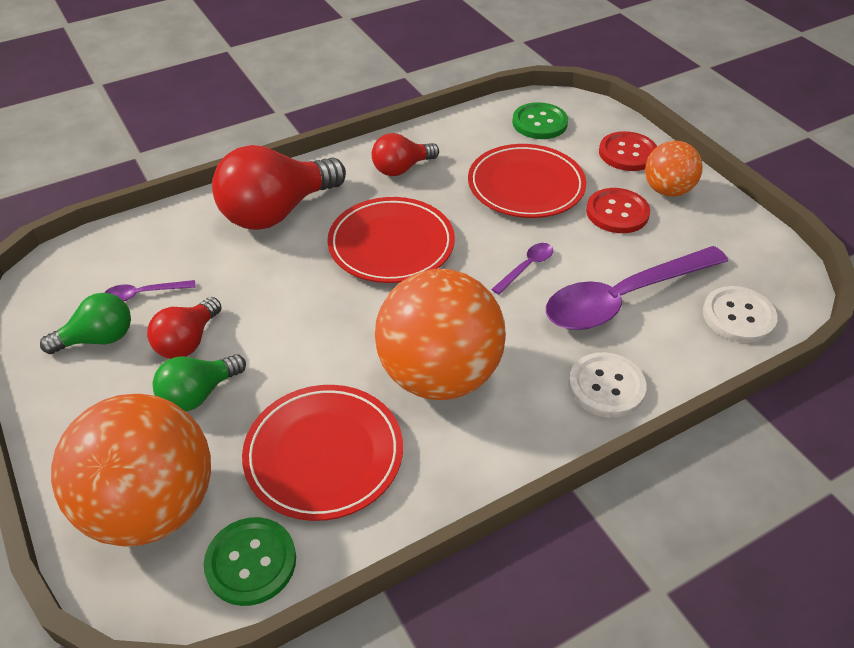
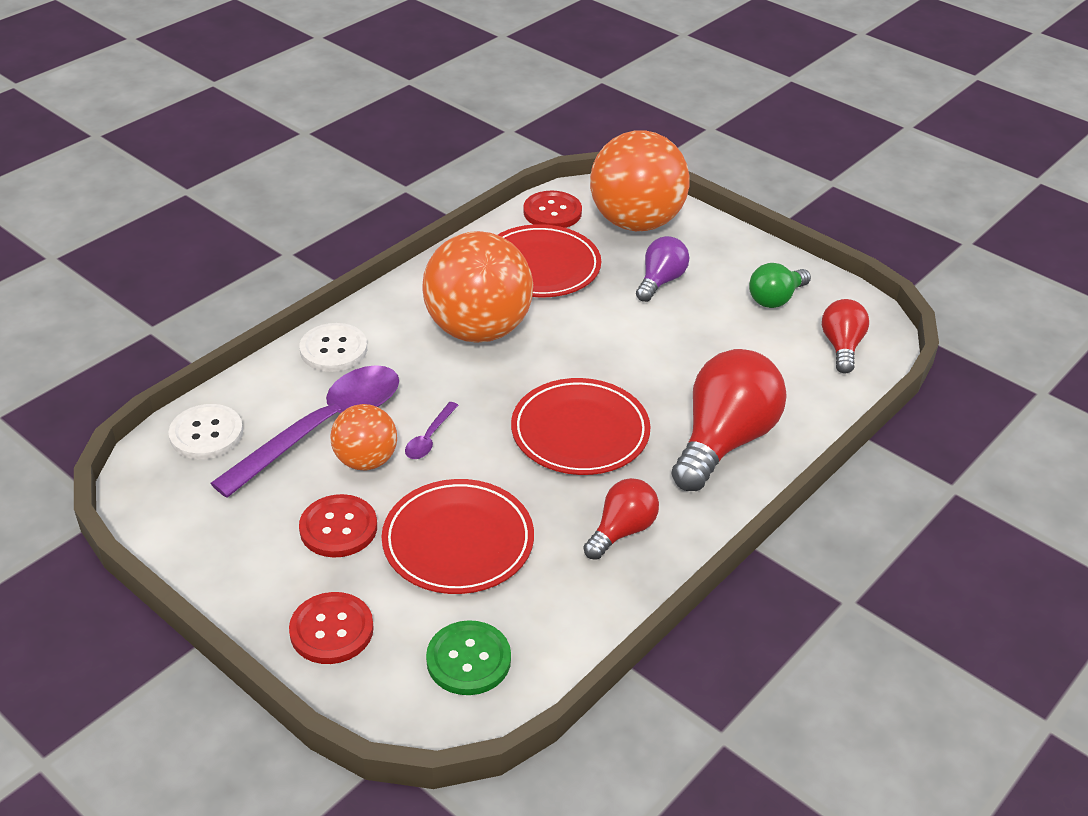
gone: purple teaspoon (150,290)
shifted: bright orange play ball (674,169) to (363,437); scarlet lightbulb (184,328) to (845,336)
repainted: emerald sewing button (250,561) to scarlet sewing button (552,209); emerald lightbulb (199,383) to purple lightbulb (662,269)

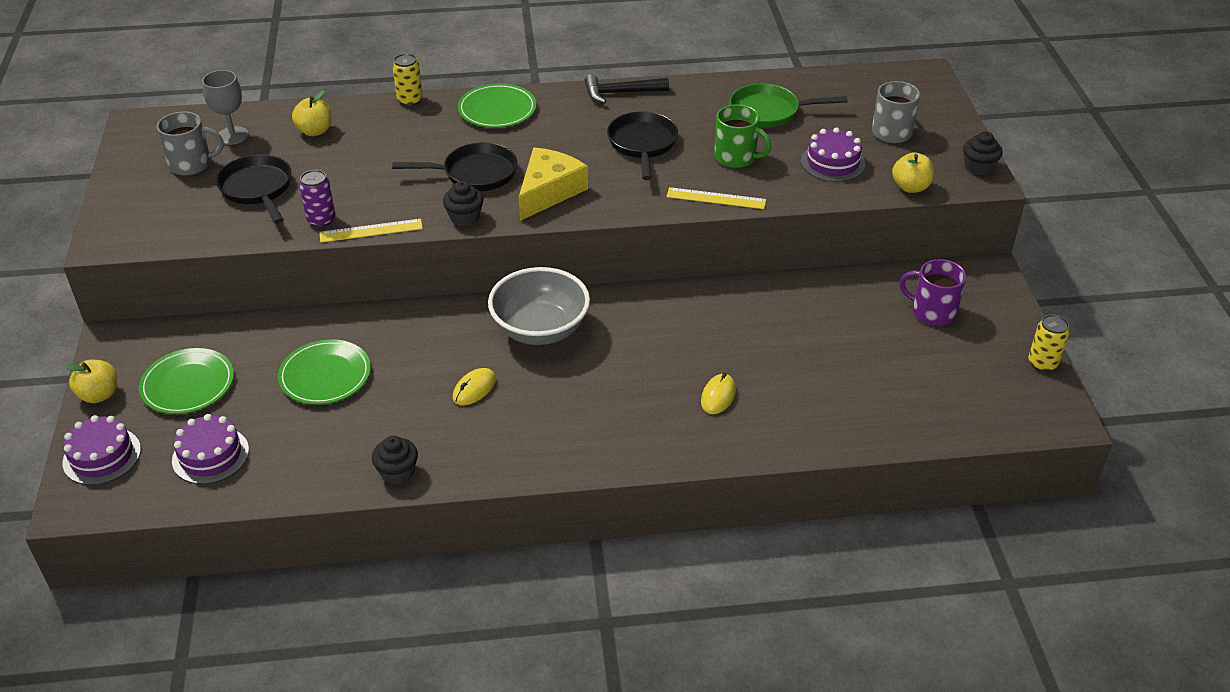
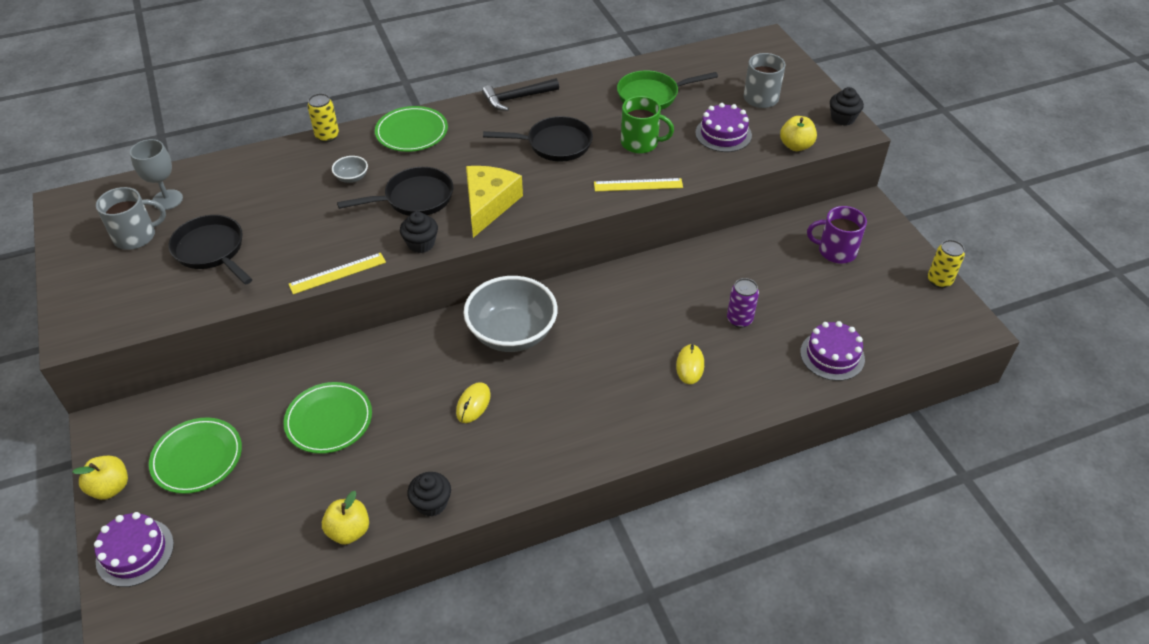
new: grey serving bowl (350,169)
shifted: bright yellow apple (312,113) to (345,518); purple soda can (317,198) to (743,303); purple layer cake (210,449) to (832,351)
rotated: black skillet (642,145) = (538,139) 105 degrees clockwise

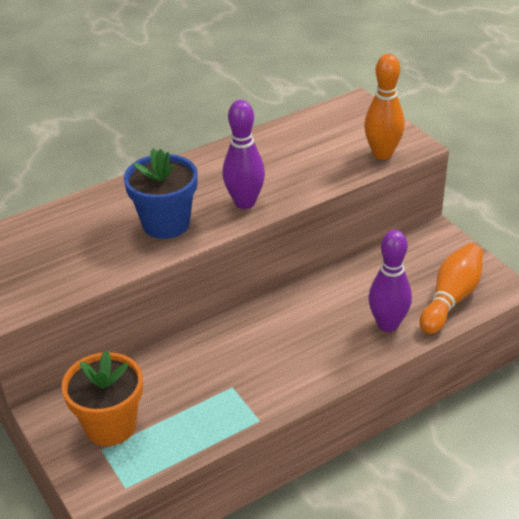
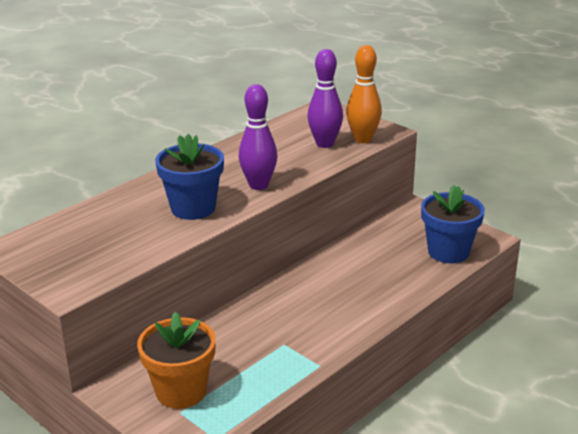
shifted: purple tenpin (390,281) to (325,98)
swapped: bright orange tenpin (451,288) to royal blue potted plant (453,224)

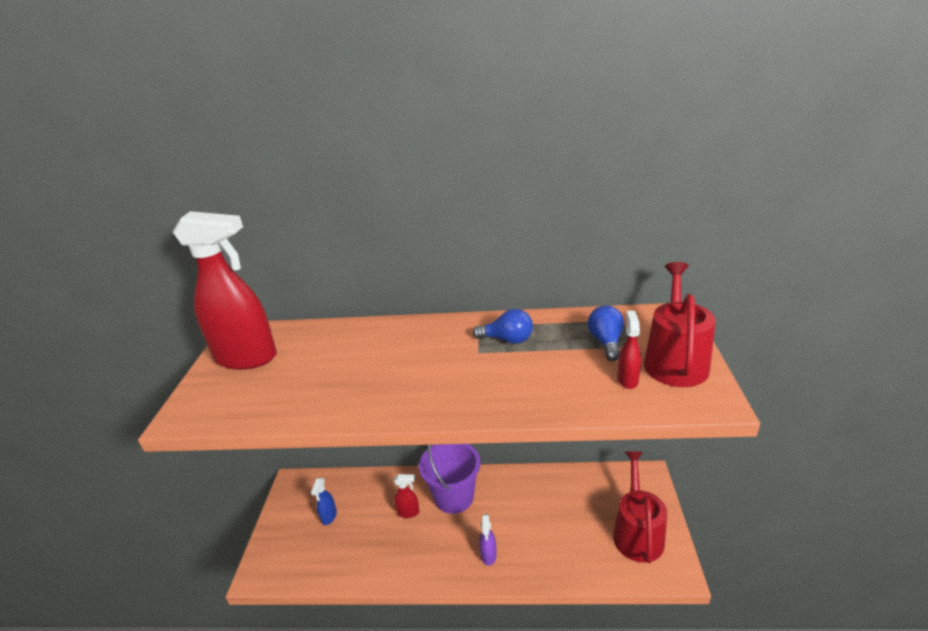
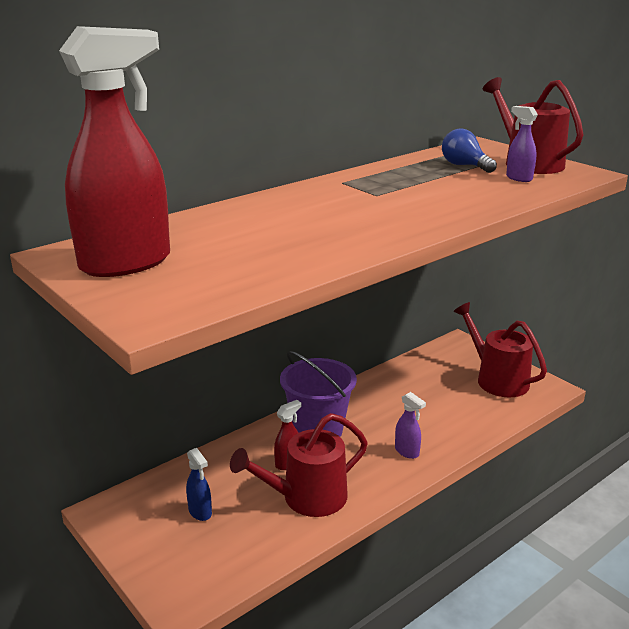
gone: royal blue lightbulb (503,326)
new: scarlet watering pot (299,465)
repainted: scarlet spray bottle (629,350) to purple spray bottle (522,144)

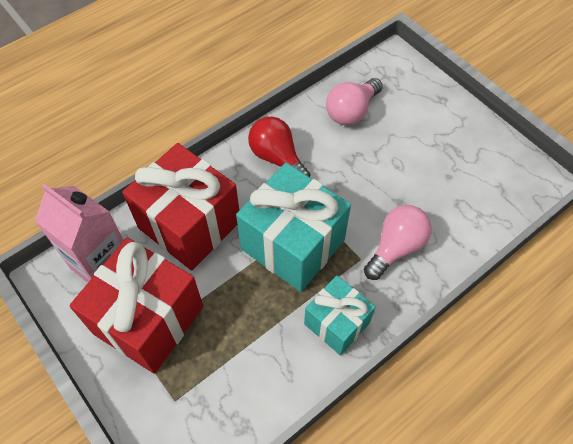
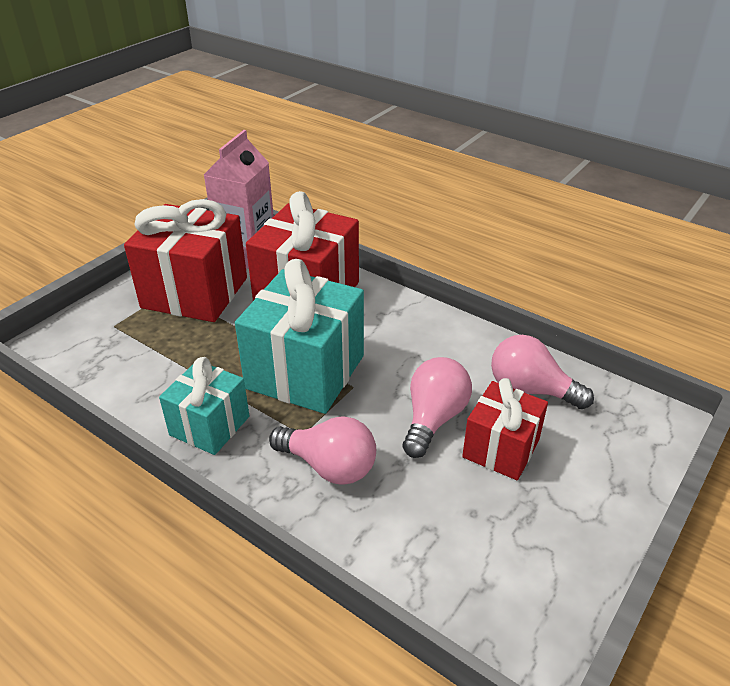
gone: scarlet lightbulb (279,147)
new: rose-pink lightbulb (437,407); scarlet gift (505,429)

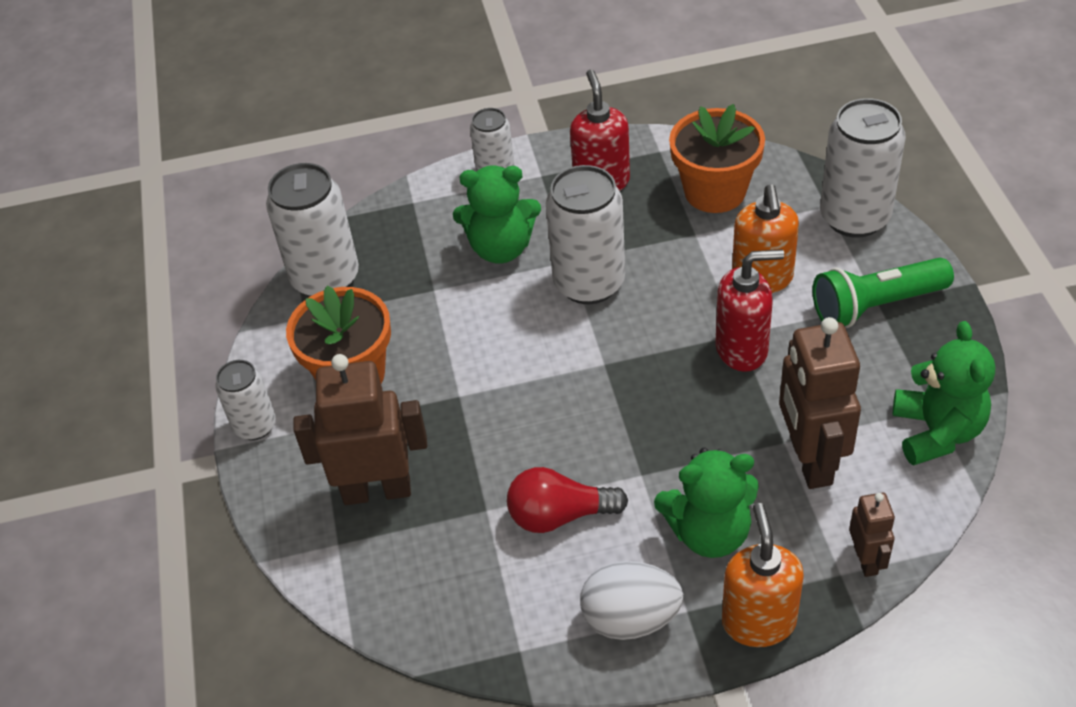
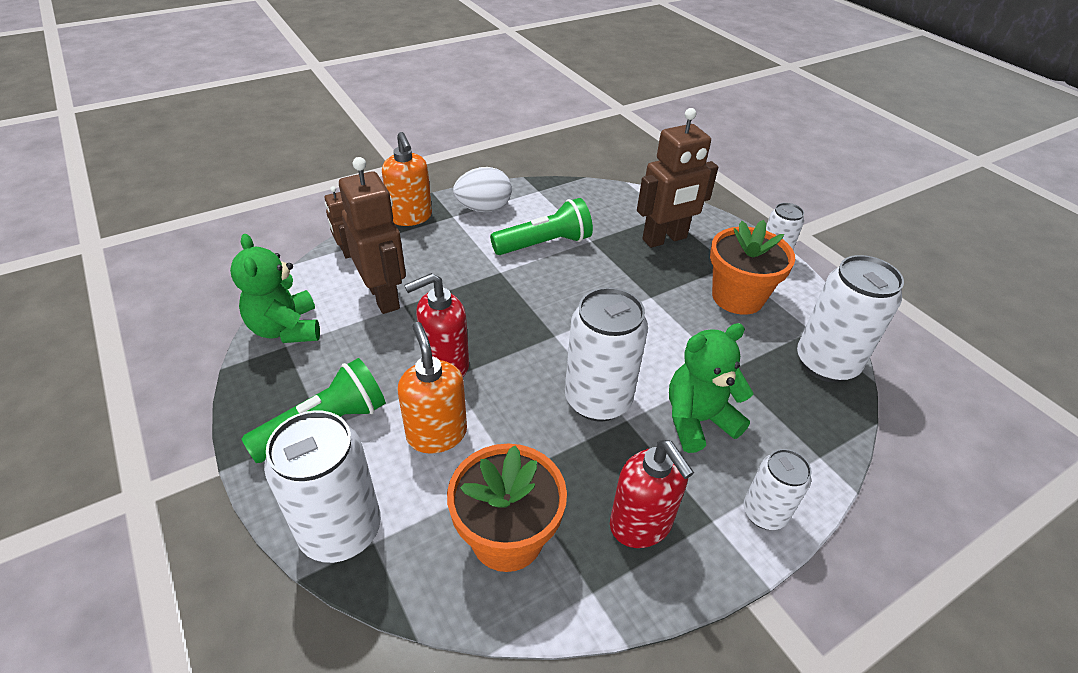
gone: emerald stuffed bear (706,503)
swapped: scarlet lightbulb (567,500) to emerald flashlight (541,226)

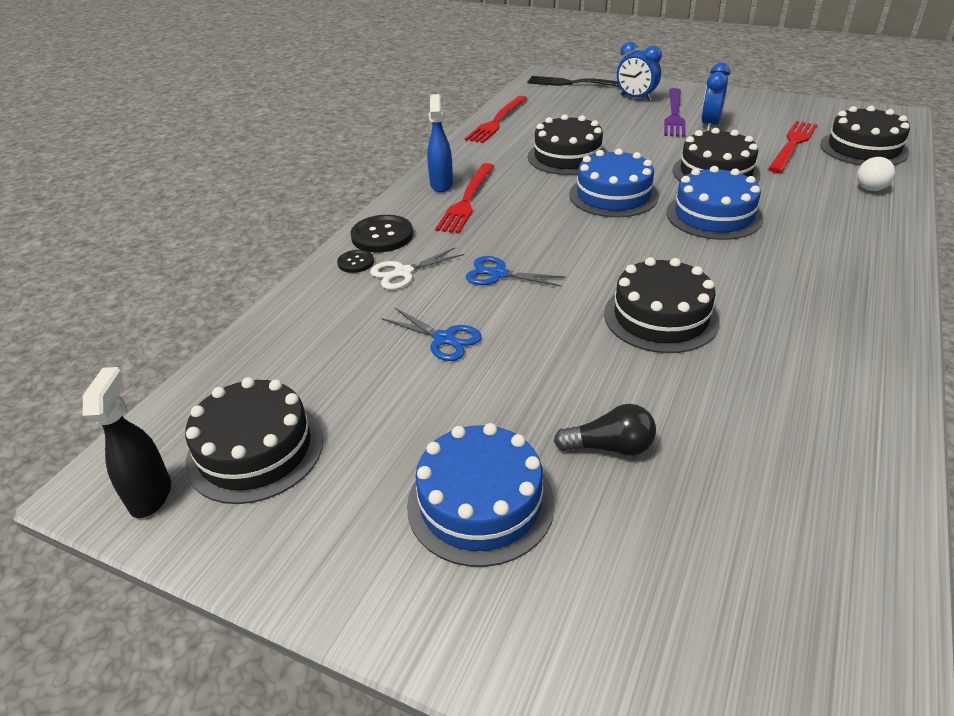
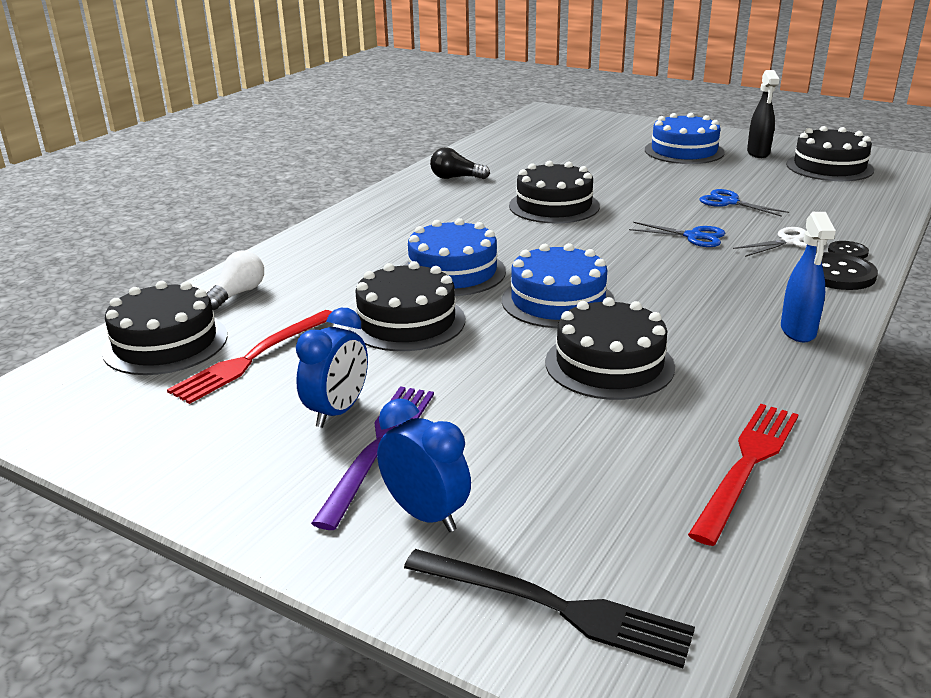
gone: scarlet table fork (464,198)
shifted: black lightbulb (605,430) to (460,163); black spray bottle (127,442) to (763,114)

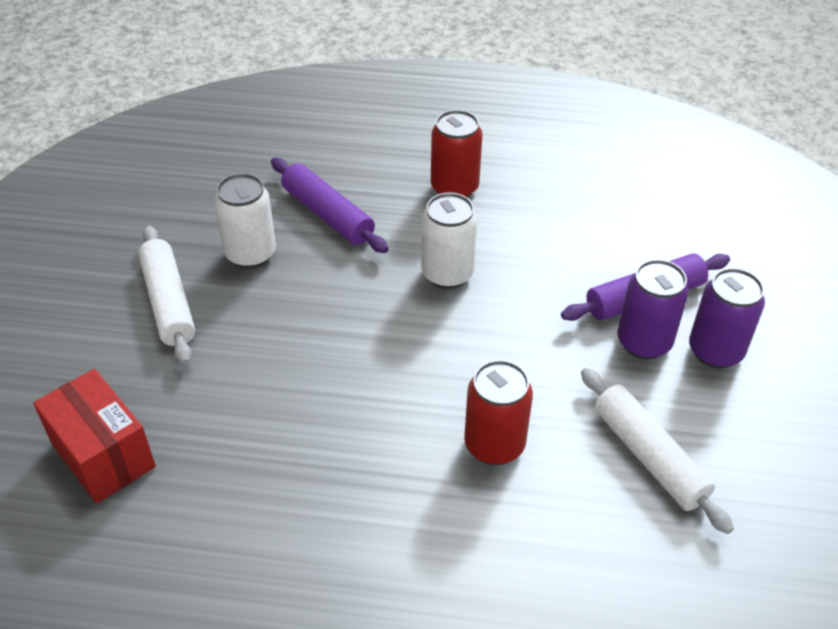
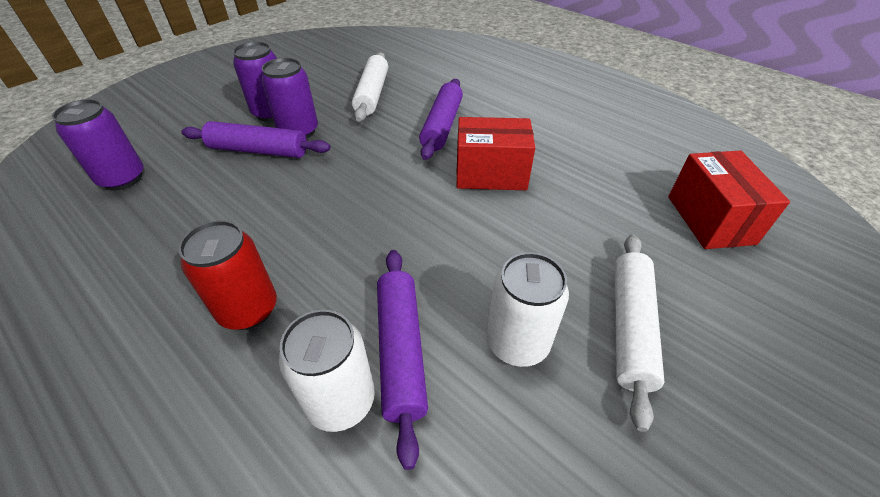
new: purple soda can (98,144); scarlet box (495,153)
shifted: snow-white soda can (449,240) to (327,371)
swapped: scarlet soda can (498,412) to purple dough roller (441,119)

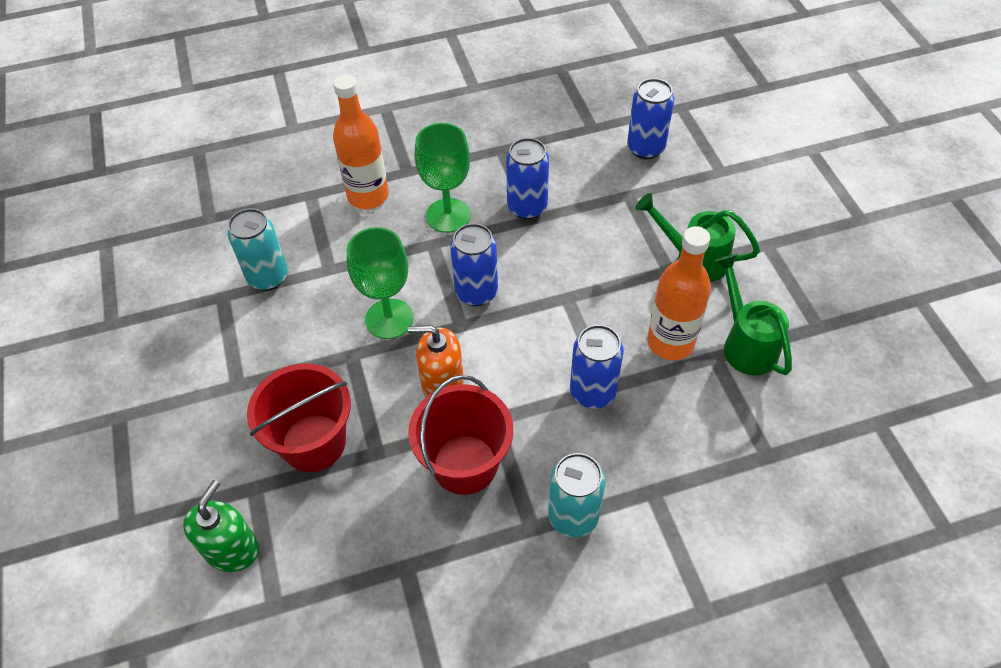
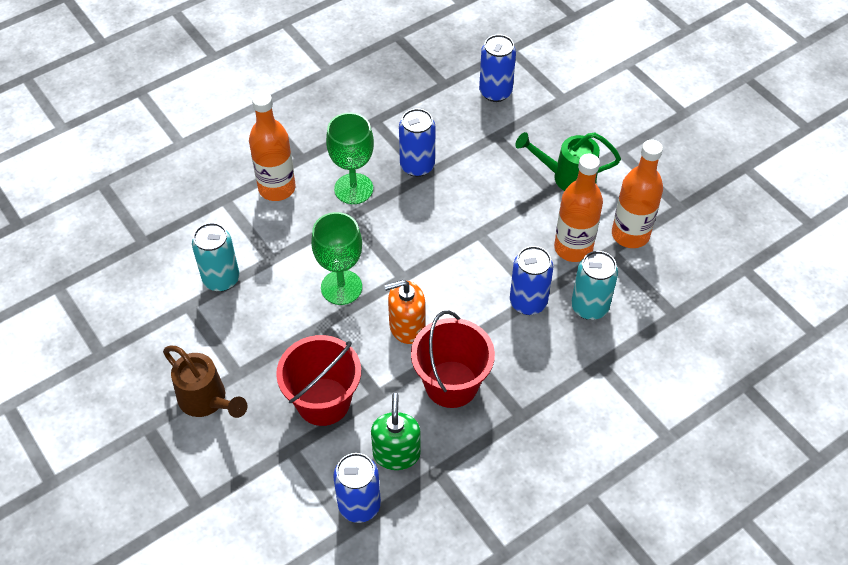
new: russet watering pot (205,381)
shifted: royal blue soda can (474,264) to (357,488); emerald soap pump (221,526) to (396,431); teal soda can (576,495) to (594,285)
swapped: emerald watering pot (753,314) to bright orange flask (637,194)

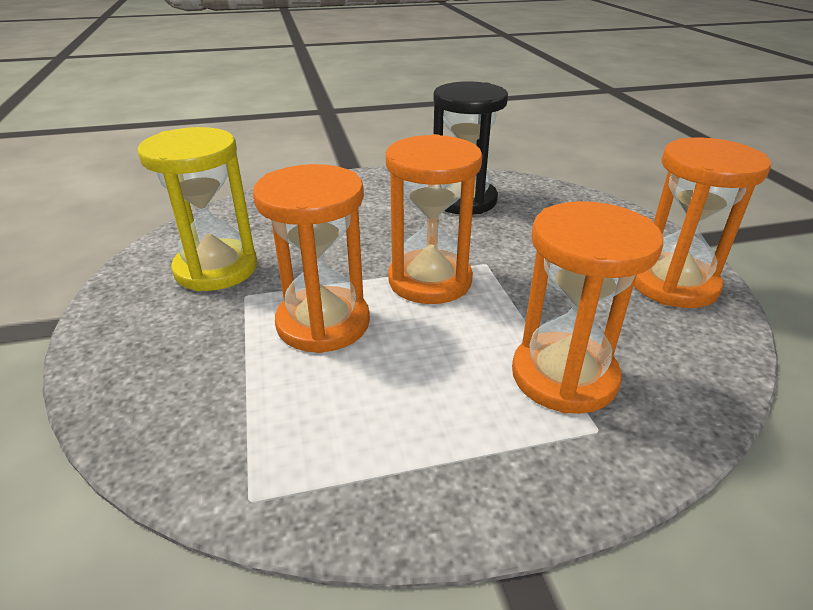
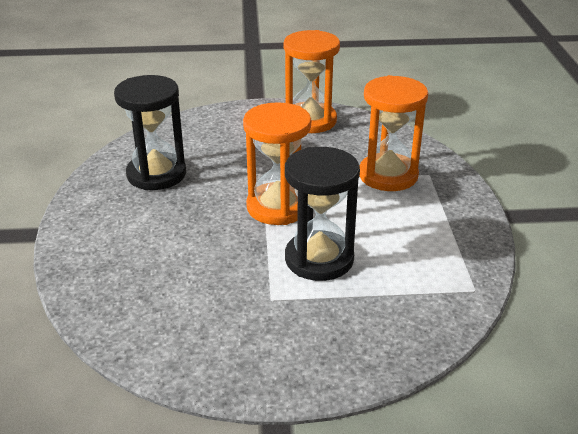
gone: bright yellow sandglass (197,209)
repainted: bright orange sandglass (311,258) to black sandglass (322,214)

